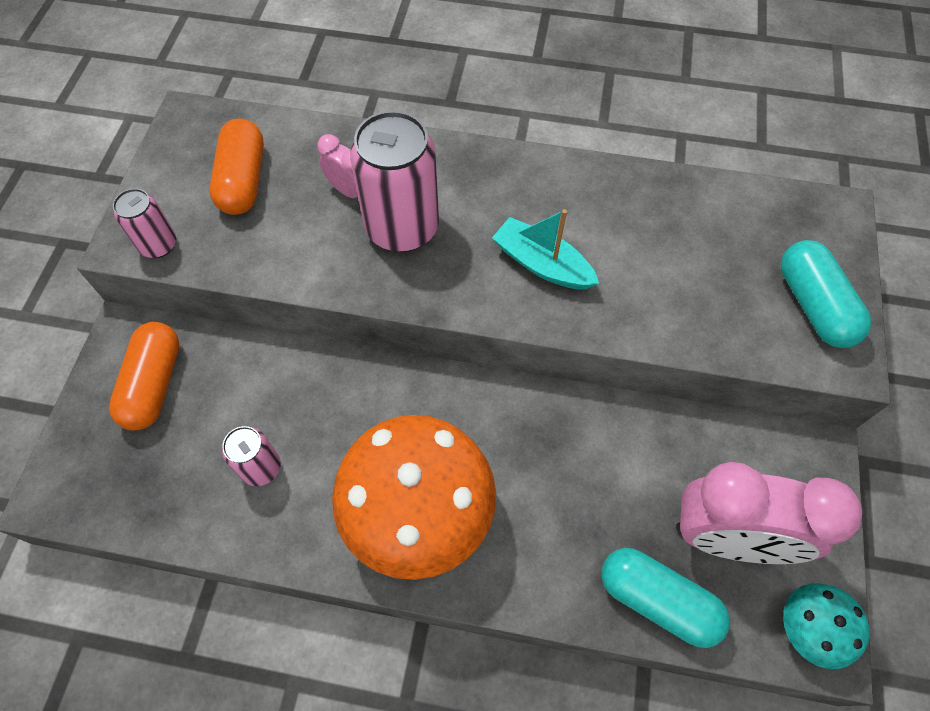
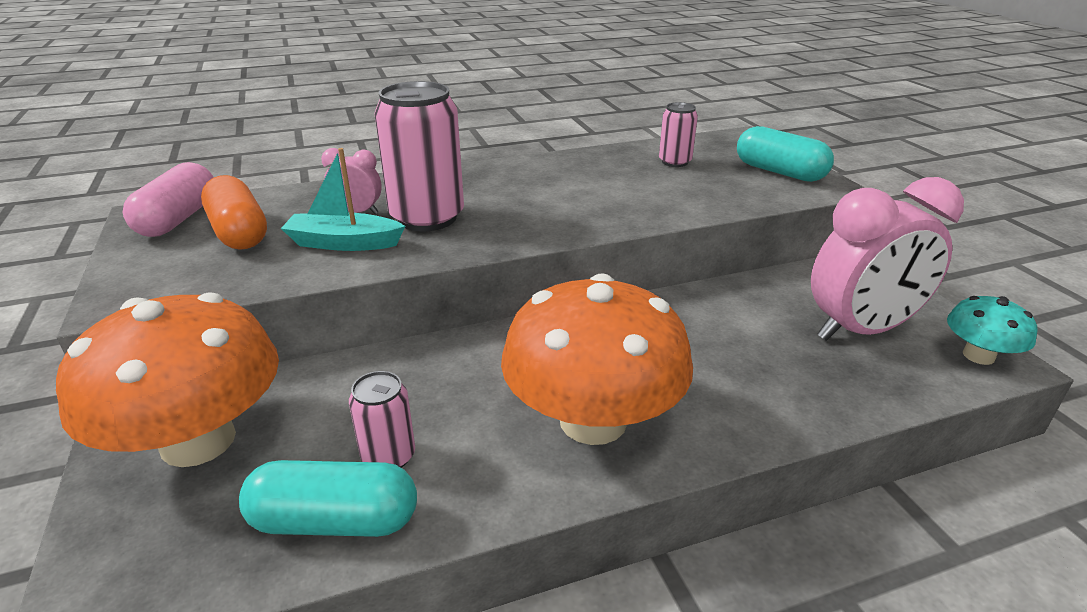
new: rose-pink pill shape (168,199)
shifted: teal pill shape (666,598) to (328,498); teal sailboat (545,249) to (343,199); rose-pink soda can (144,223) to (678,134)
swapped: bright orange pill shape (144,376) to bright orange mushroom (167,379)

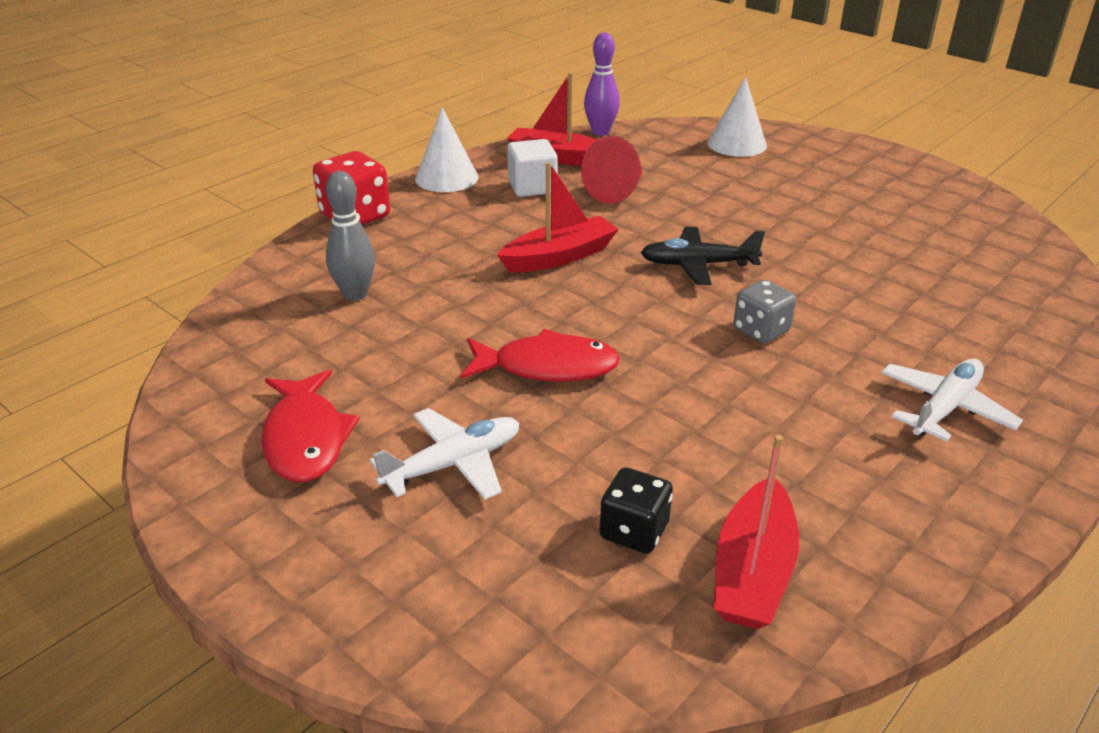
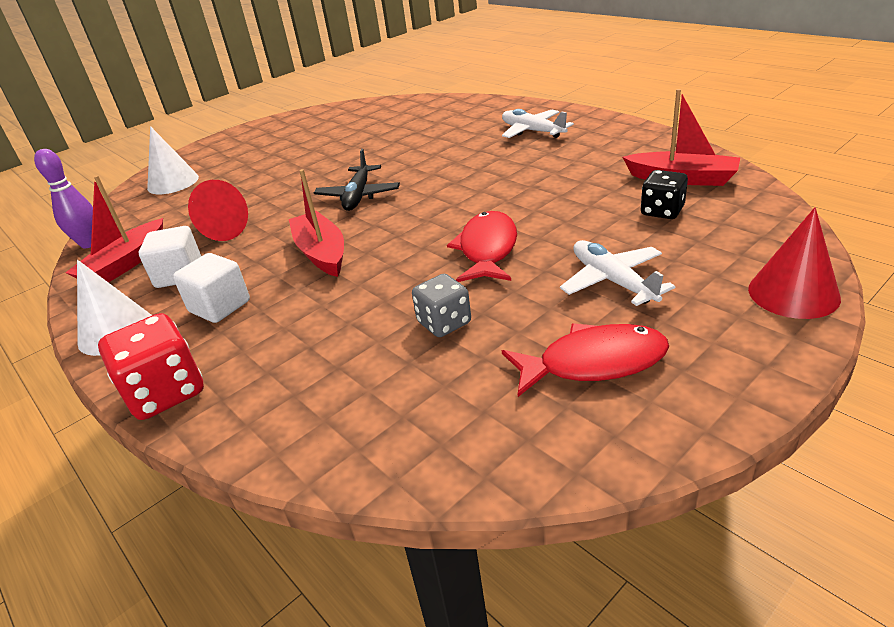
gone: grey tenpin (350,236)
new: snow-white cube (211,288); scarlet cone (794,263)
shifted: grey die (764,312) to (441,305)

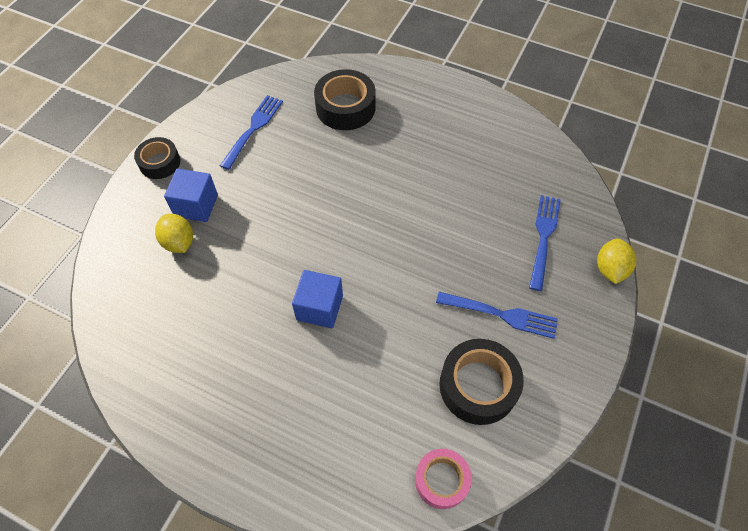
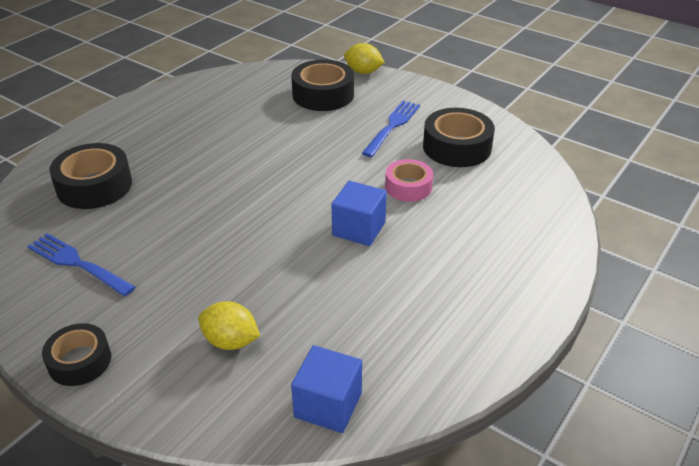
shifted: royal blue cube (191,195) to (326,389); rose-pink sticky tape (443,479) to (409,180)
swapped: royal blue table fork (545,243) to black sticky tape (322,85)
rotated: bright yellow lemon (174,233) = (229,325) 45 degrees clockwise

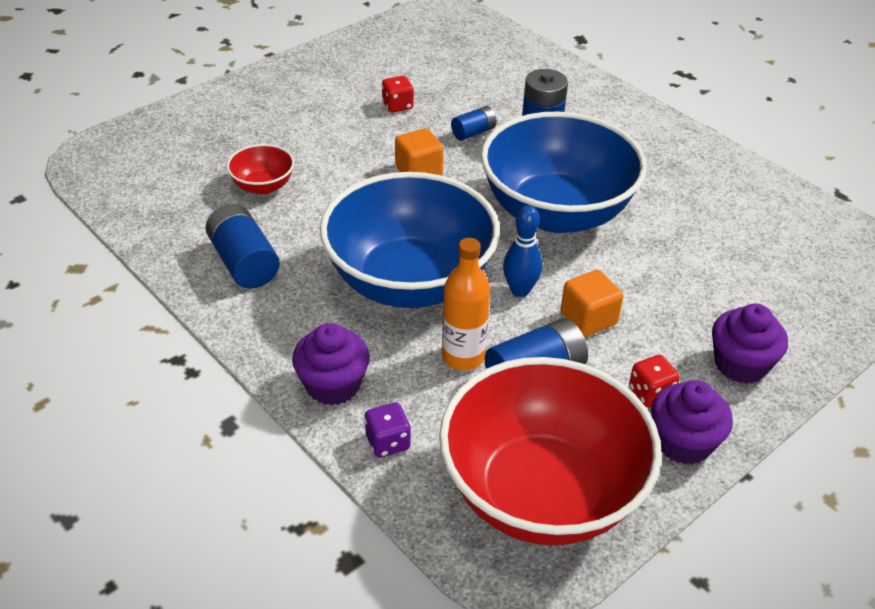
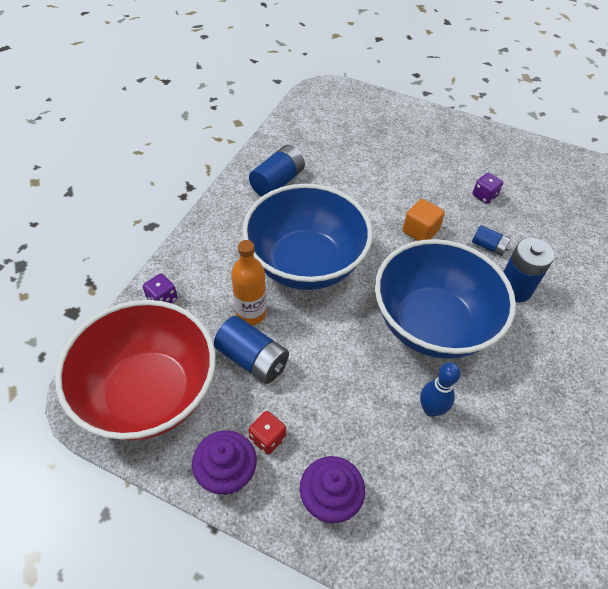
gone: scarlet serving bowl (260,169); purple fairy cake (331,364); bright orange cube (592,303)
shifted: royal blue tenpin (522,251) to (440,389)
repainted: scarlet die (398,94) to purple die (487,188)

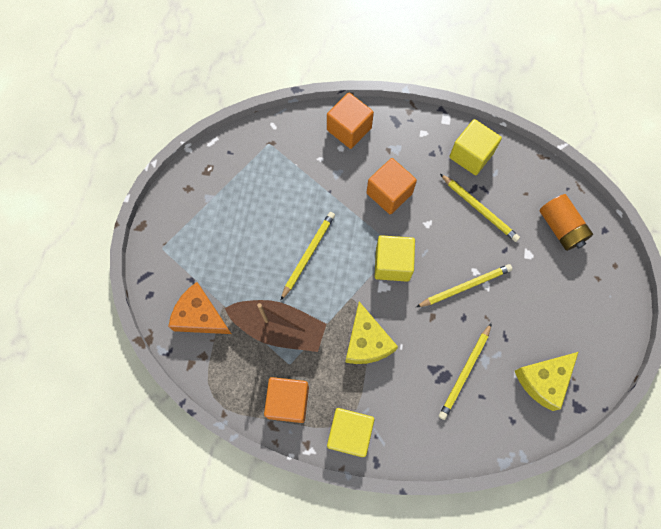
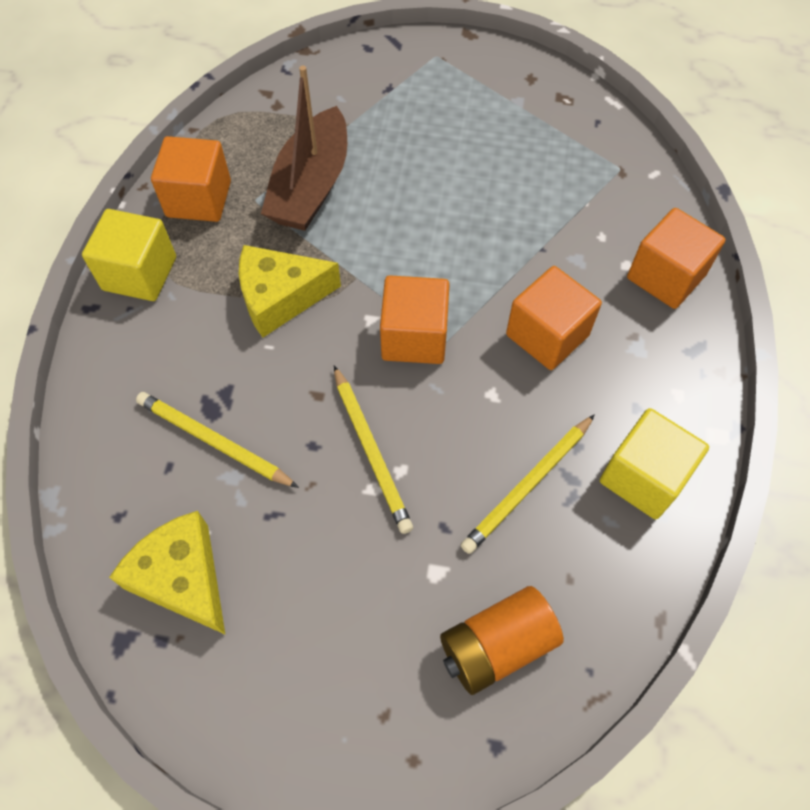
gone: bright orange cheese (199,308); bright yellow pencil (307,256)
repainted: bright yellow cube (394,258) to bright orange cube (415,320)

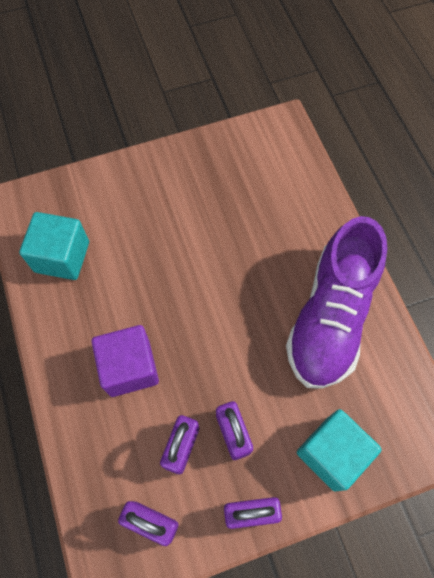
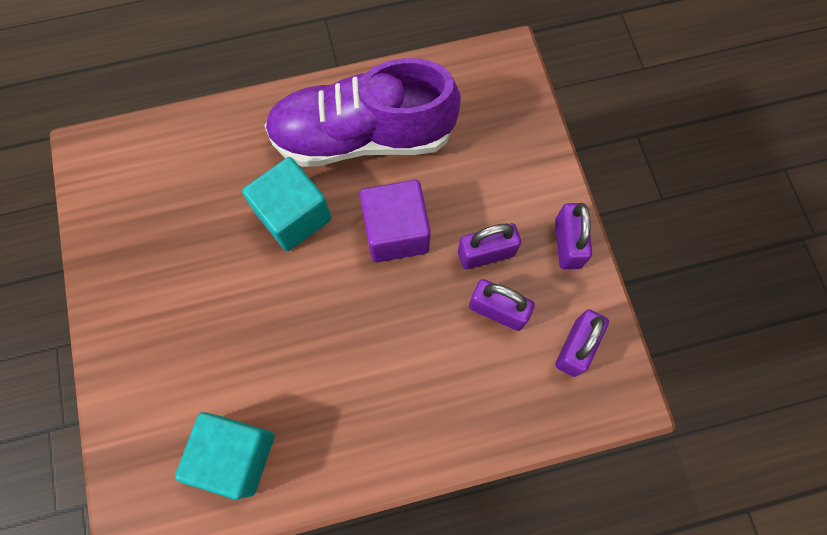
shifted: teal cube (339,450) to (286,204); purple cube (125,361) to (395,221)
rotated: purple lace-up shoe (336,302) = (363,112) 150 degrees clockwise

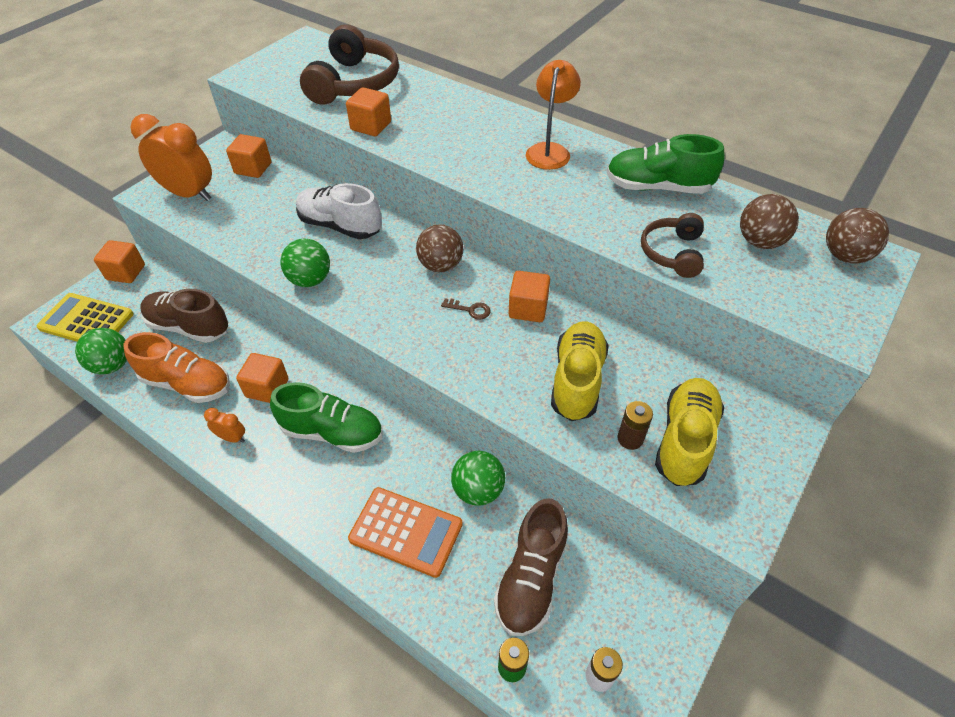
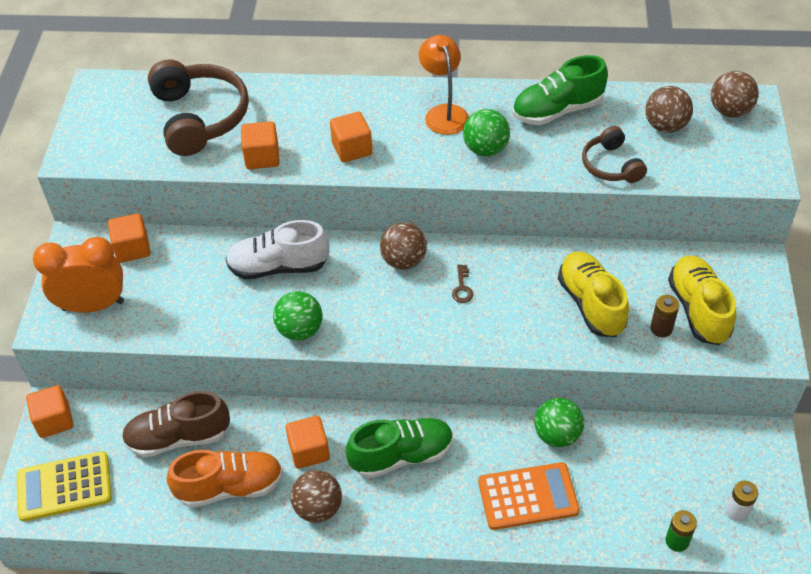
gone: russet lace-up shoe (531,567)
shifted: bright orange cube (529,296) to (351,137); emerald play ball (101,351) to (486,132)
swapped: bright orange bedside clock (224,425) to russet play ball (316,496)
rotated: russet key (466,309) = (462,283) 105 degrees clockwise

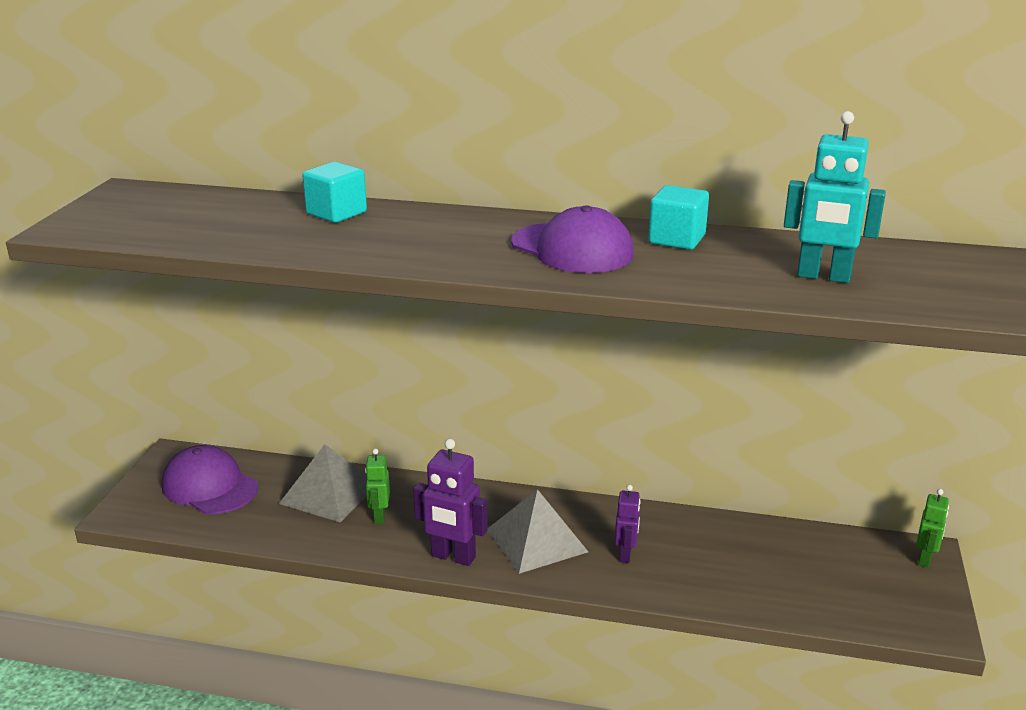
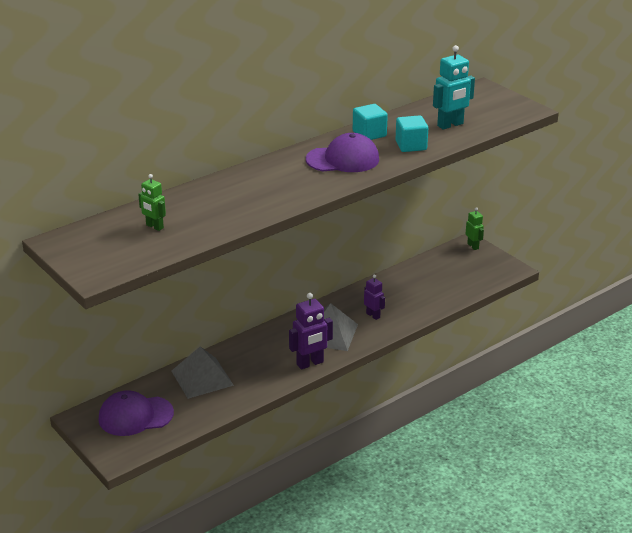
shifted: emerald toy robot (377,486) to (152,202); teal cube (334,192) to (411,133)

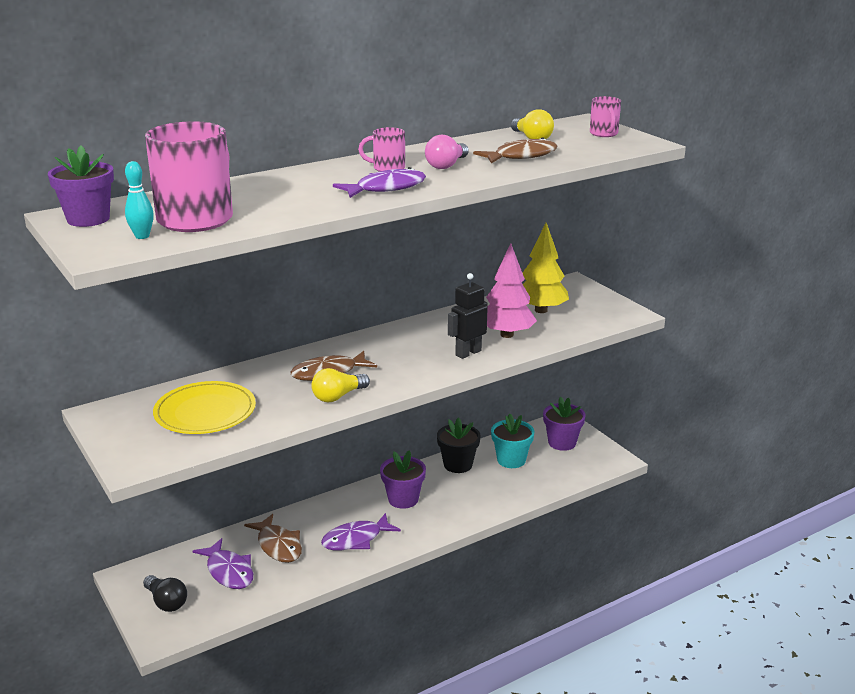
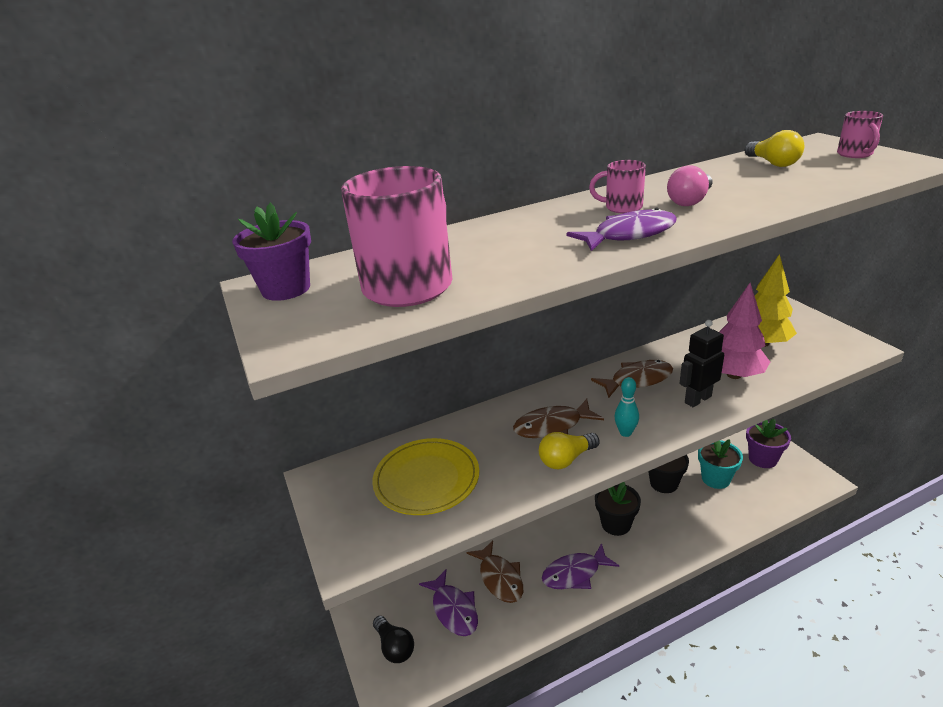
shifted: russet fish (515,150) to (632,379); teal tenpin (139,200) to (626,407)
repainted: purple potted plant (403,479) to black potted plant (618,509)

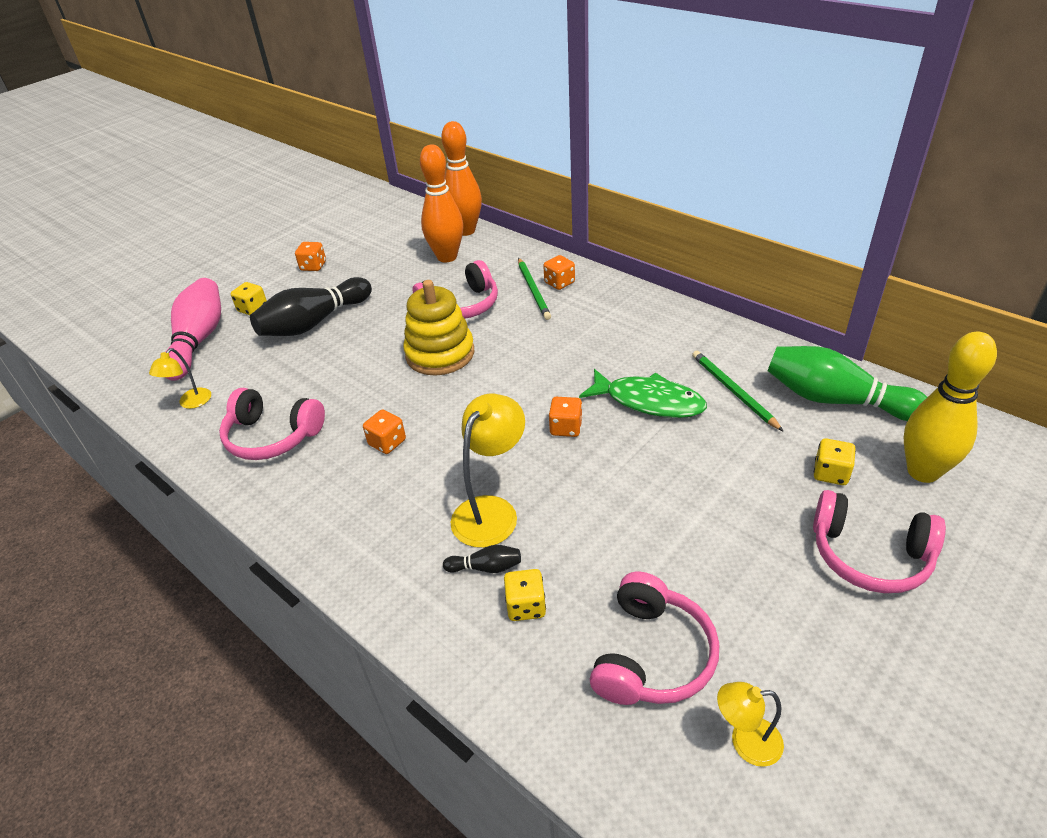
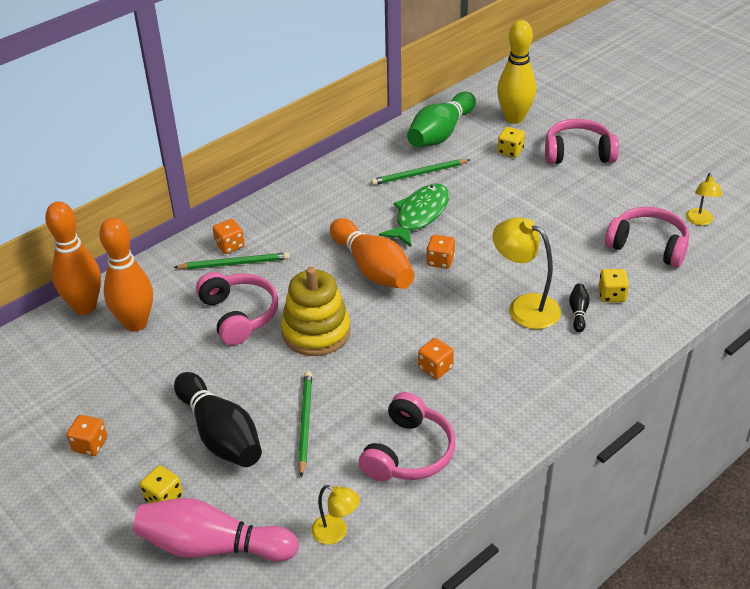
new: emerald pencil (305,424); bright orange tenpin (372,253)
rotated: rose-pink headphones (879,541) = (582,141) 120 degrees counterclockwise

